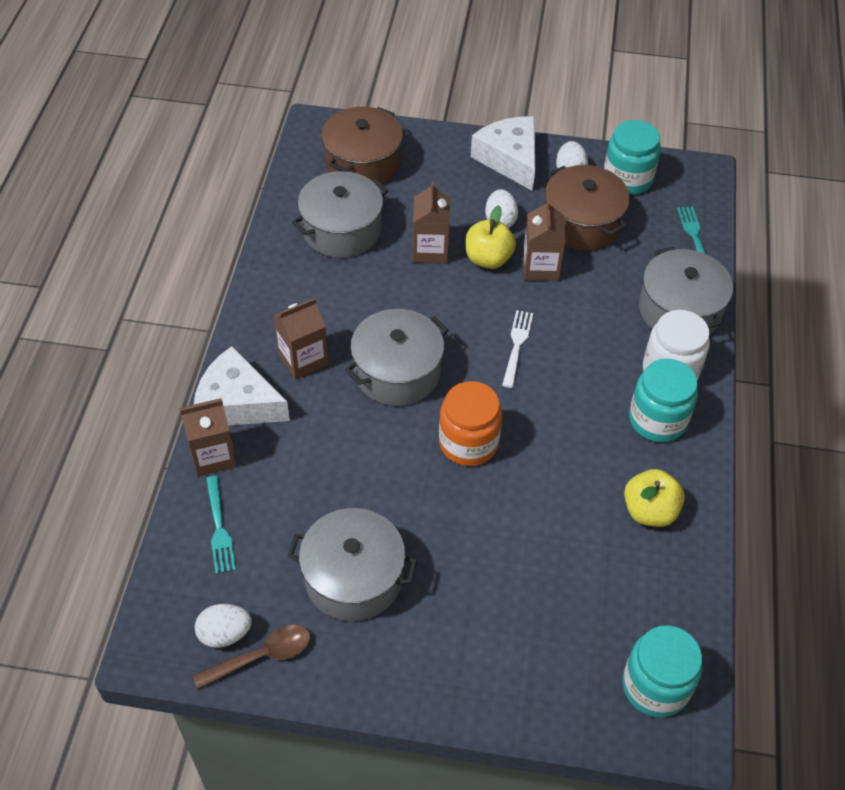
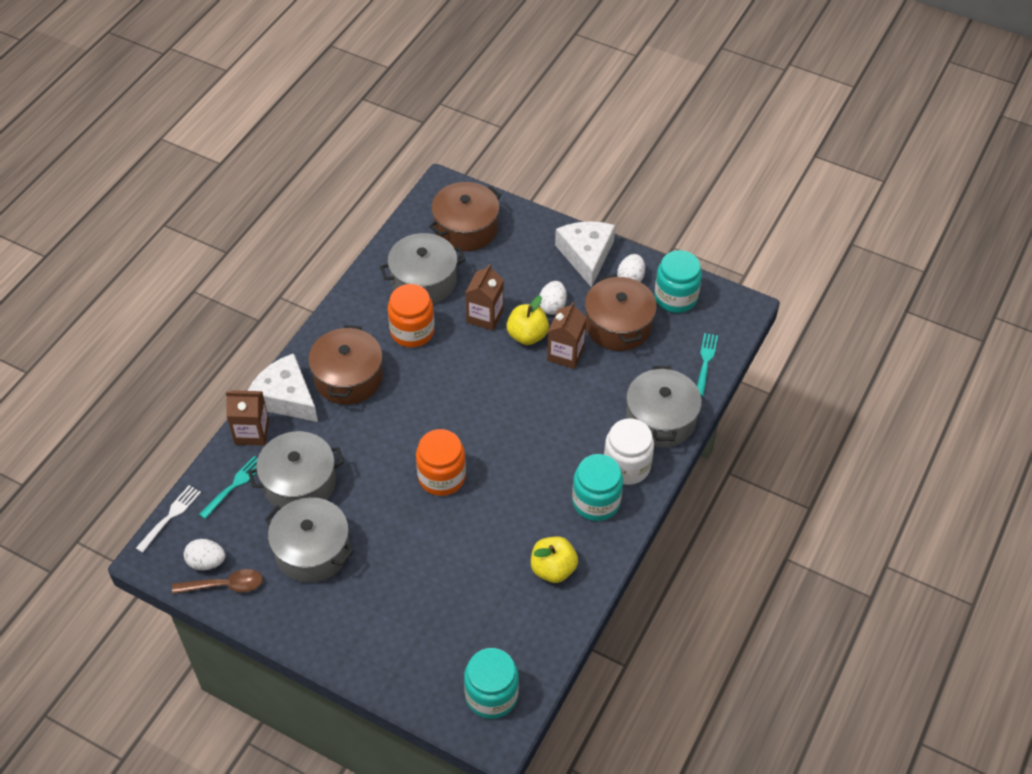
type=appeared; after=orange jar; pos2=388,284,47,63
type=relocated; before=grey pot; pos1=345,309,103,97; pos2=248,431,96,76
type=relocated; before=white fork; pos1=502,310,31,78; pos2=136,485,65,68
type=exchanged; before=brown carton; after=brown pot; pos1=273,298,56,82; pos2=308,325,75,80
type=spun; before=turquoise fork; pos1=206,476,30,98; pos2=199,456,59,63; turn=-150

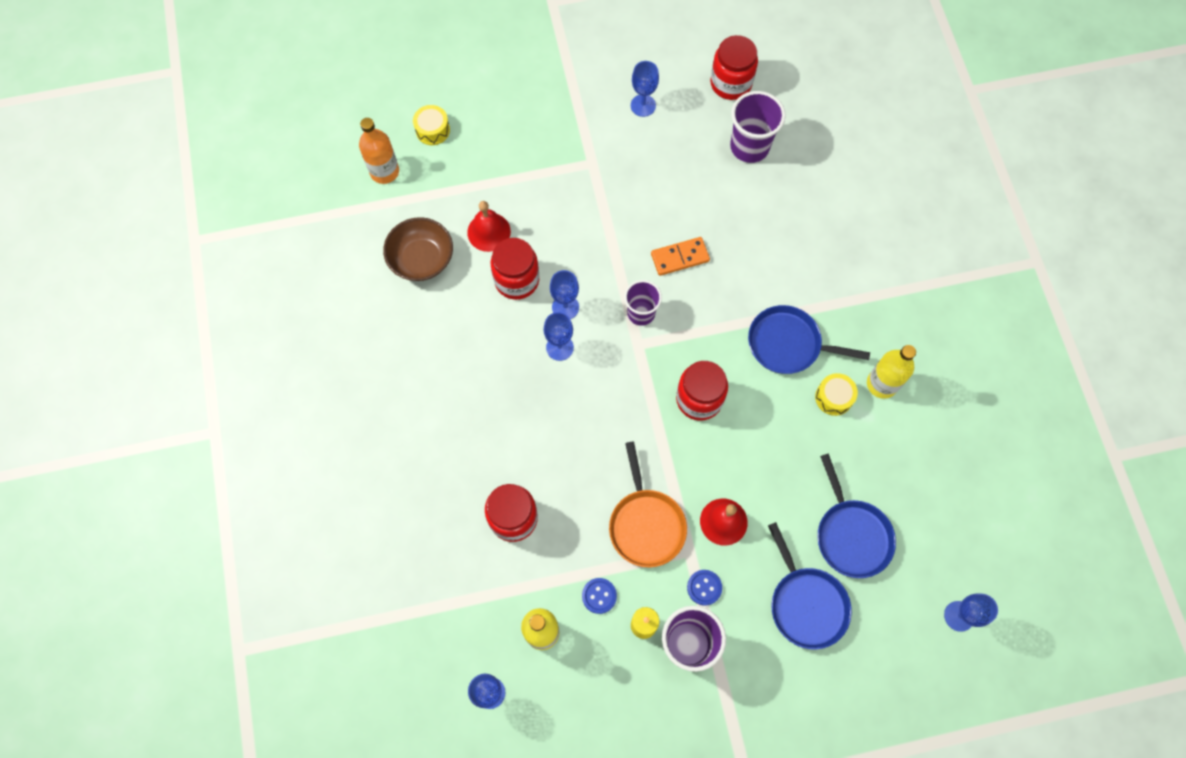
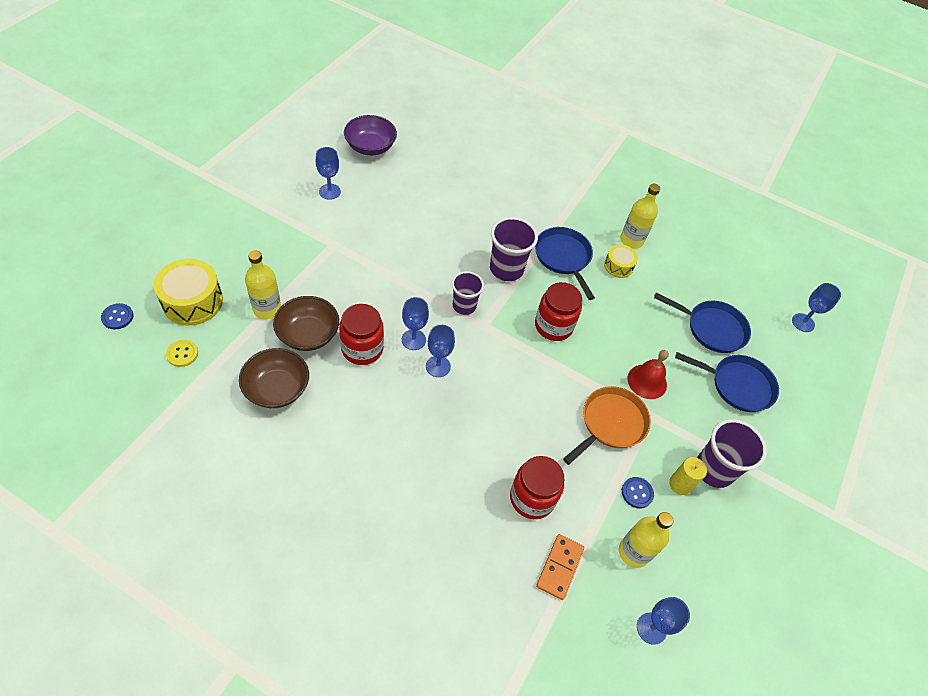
type=appeared; after=yellow bottle; pos2=245,250,36,69
type=relocated; before=orange domino; pos1=651,237,59,39; pos2=536,534,48,66
type=relocated; before=blue button; pos1=687,570,35,36; pos2=101,303,33,26
type=relocated; before=purple cup; pos1=730,91,56,72; pos2=490,217,48,64
type=exchanged; before=orange bottle; after=yellow button; pos1=359,118,40,66; pos2=166,340,32,27
type=exchanged; before=red bell; after=brown bowl; pos1=467,201,44,51; pos2=273,296,66,55
type=exchanged; before=red jar; after=purple bowl; pos1=710,35,48,65; pos2=344,115,53,40
type=spun; before=orange pan; pos1=609,442,78,126; pos2=563,386,88,79; turn=-75
type=spun; before=blue pan; pos1=748,305,122,69; pos2=535,227,60,73; turn=105
type=size; before=yellow drum; pos1=413,105,37,40; pos2=154,259,69,66; scale=1.77

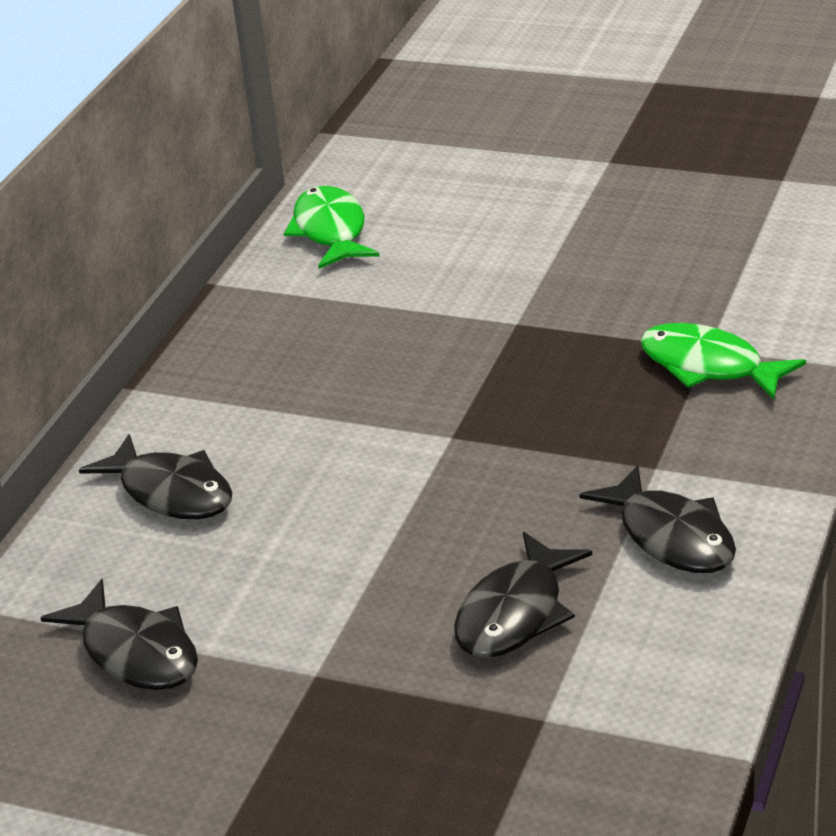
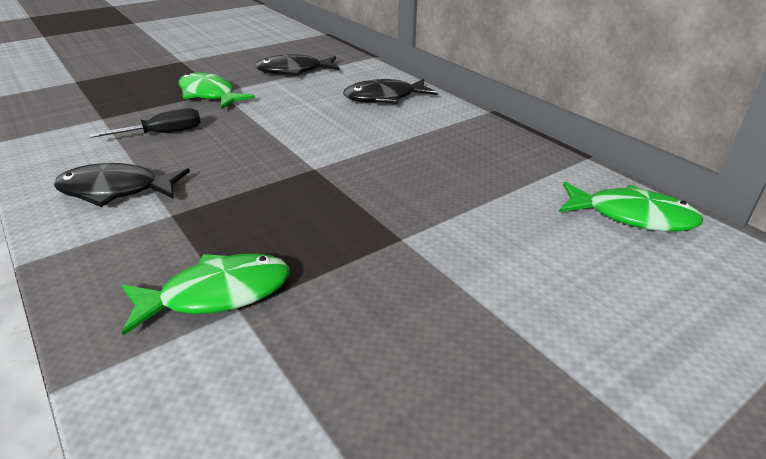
type=appeared; after=green fish; pos2=179,72,76,37
type=exchanged; before=black fish; after=black screwdriver; pos1=454,532,138,126; pos2=89,108,112,30

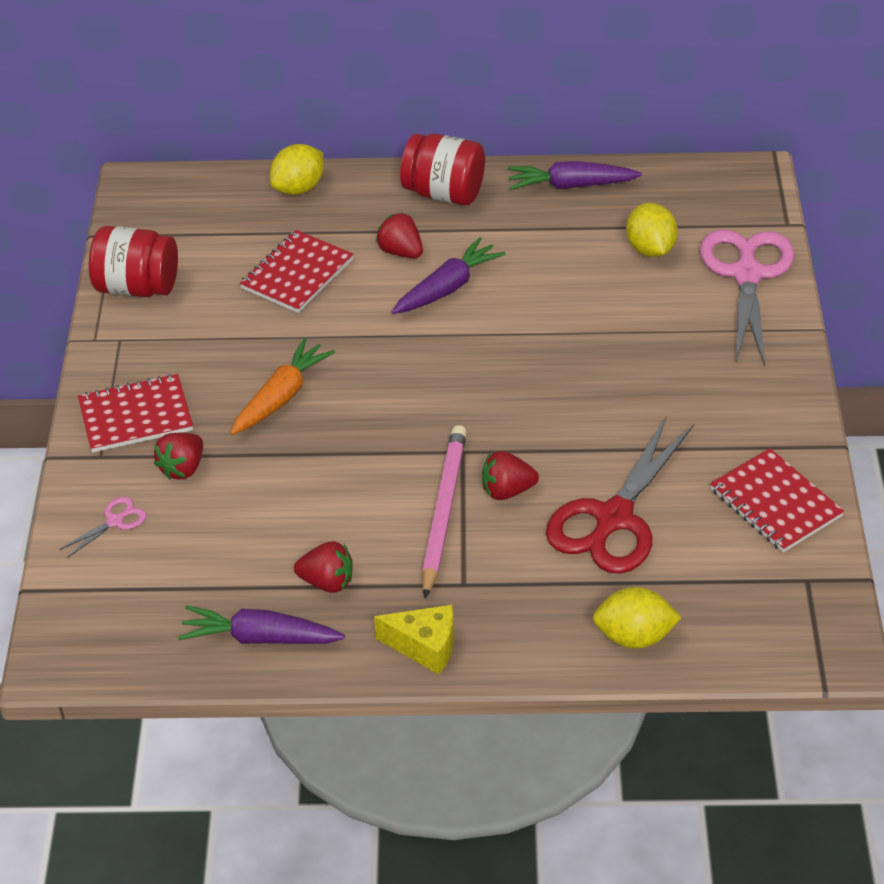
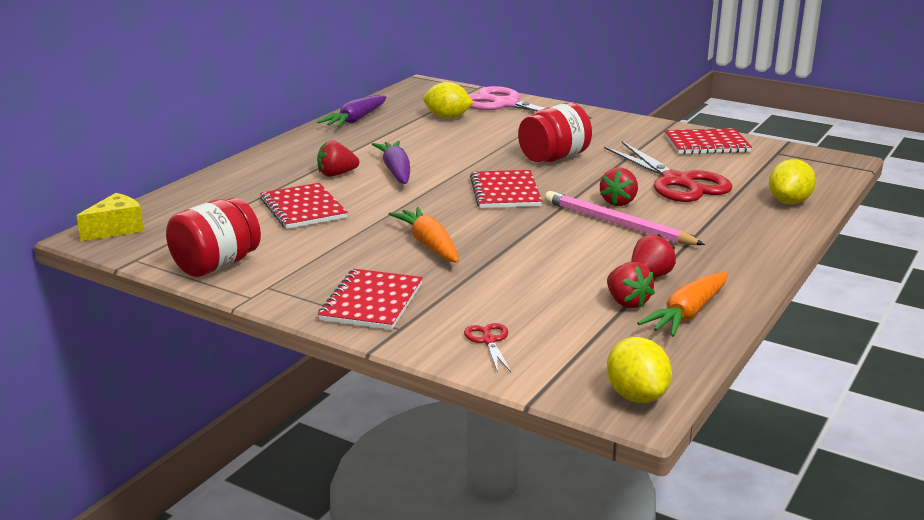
type=appeared; after=red notebook; pos2=470,170,72,38
type=relocated; before=red strawberry; pos1=154,432,49,48; pos2=607,262,48,46
type=relocated; before=yellow lemon; pos1=270,144,54,51; pos2=607,337,65,66
type=relocated; before=yellow cheese; pos1=374,605,80,69; pos2=77,193,67,48
type=relocated; before=red jar; pos1=400,134,85,71; pos2=518,103,74,59
type=colour; before=pink scissors; after=red scissors; pos1=59,497,88,61; pos2=464,323,47,49
type=colour; before=purple carrot; after=orange carrot; pos1=178,605,167,39; pos2=637,273,91,64

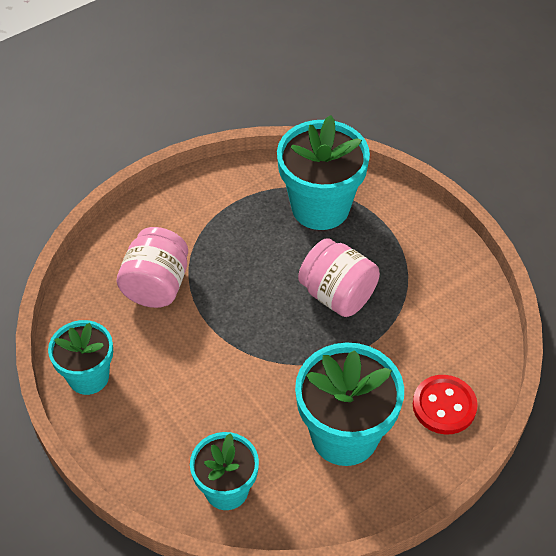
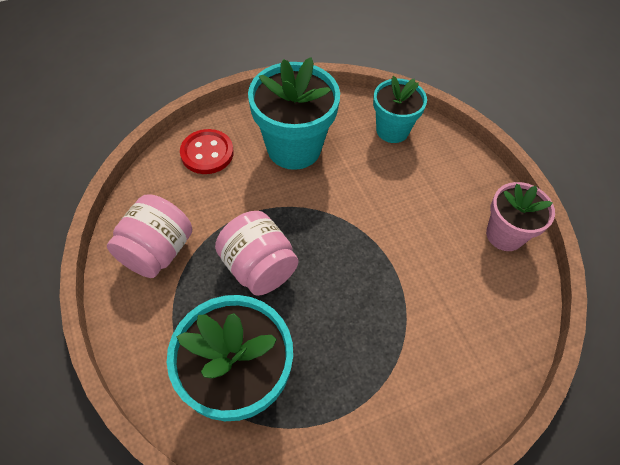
type=relocated; before=pink jar; pos1=117,227,71,81; pos2=107,194,85,84
type=colour; before=turquoise flower pot; after=pink flower pot; pos1=48,320,65,75; pos2=486,182,69,69

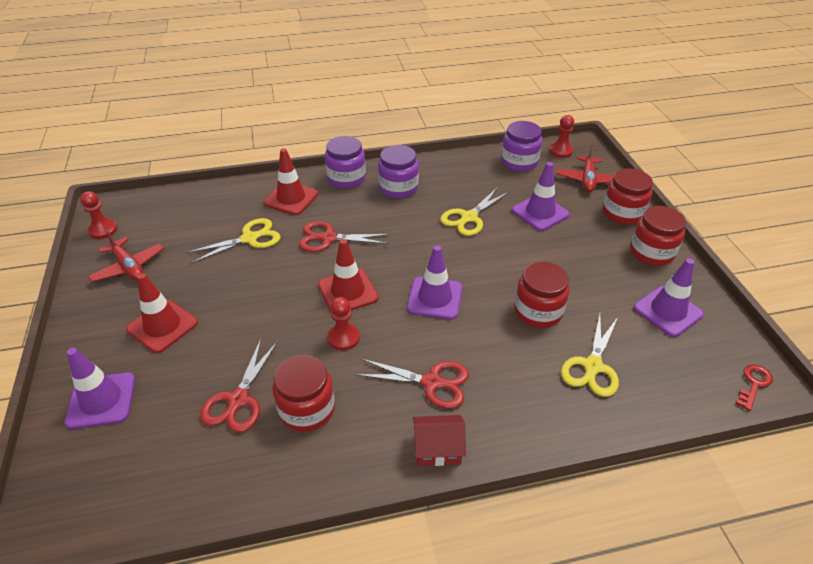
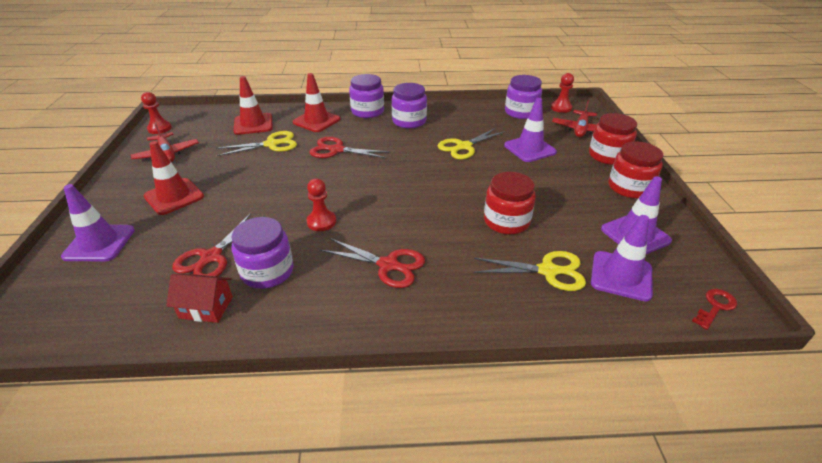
type=relocated; before=red traffic cone; pos1=318,239,61,73; pos2=234,76,39,59
type=relocated; before=purple traffic cone; pos1=407,245,55,75; pos2=591,215,62,86
type=relocated; before=red house; pos1=413,415,53,51; pos2=166,274,67,49
type=colour; before=red jar; after=purple jar; pos1=273,355,62,77; pos2=231,217,63,72
type=spun; before=yellow scissors; pos1=561,314,58,83; pos2=474,251,112,40; turn=-120

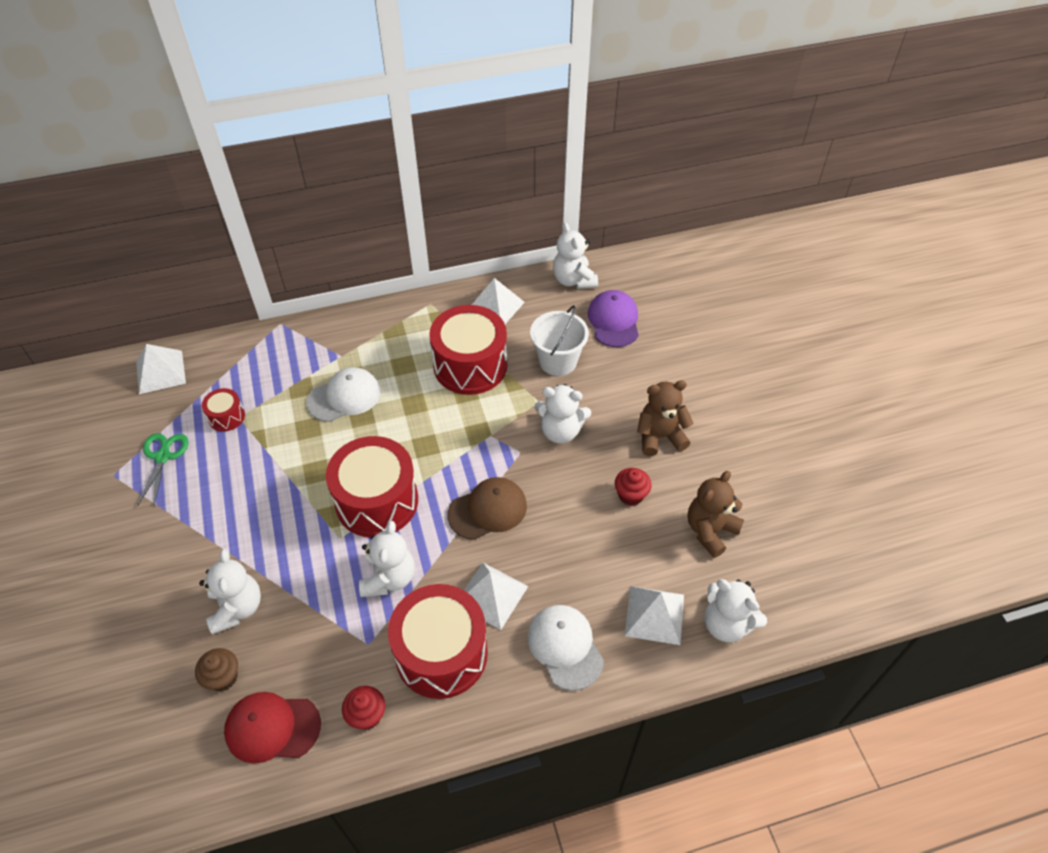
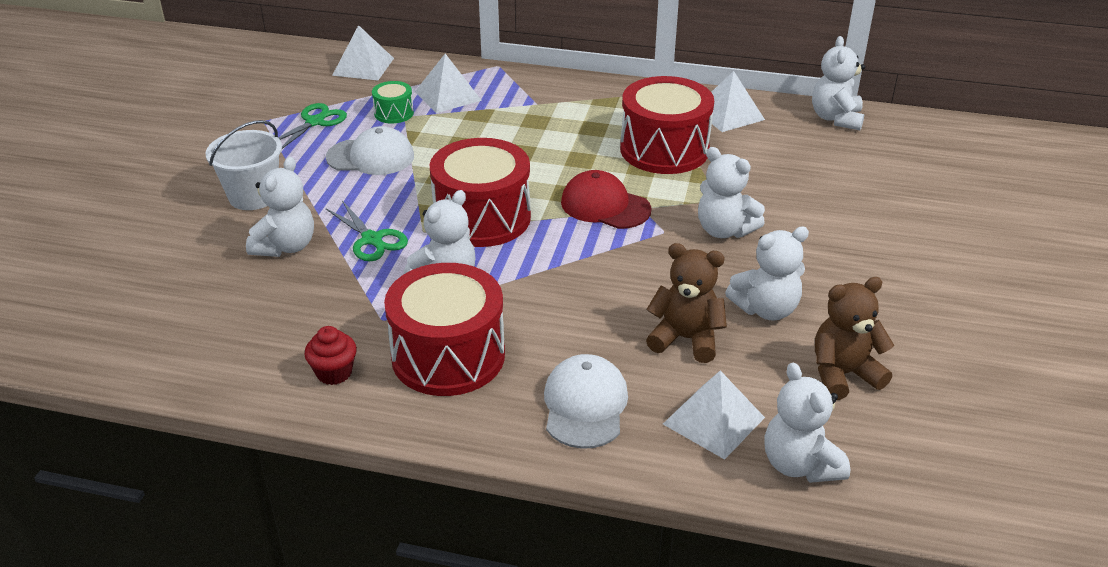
type=missing; before=brown cupcake; pos1=195,648,43,43
type=missing; before=brown cap; pos1=447,477,80,63
type=missing; before=purple cap; pos1=588,290,51,57
type=appeared; after=green scissors; pos2=326,201,82,60
type=relocated; before=red cap; pos1=224,692,97,72; pos2=561,170,91,59
type=relocated; before=white cap; pos1=306,367,74,55; pos2=326,126,88,49
type=relocated; before=white pyramid; pos1=464,563,64,67; pos2=415,54,67,59
type=relocated; before=white bucket; pos1=530,305,59,71; pos2=206,120,76,90
type=relocated; before=brown teddy bear; pos1=637,380,57,76; pos2=646,243,81,120
type=exchanged; before=red cupcake; after=white teddy bear; pos1=615,468,37,38; pos2=725,226,84,95
type=colour; before=red drum; after=green drum; pos1=202,388,43,44; pos2=372,81,42,43

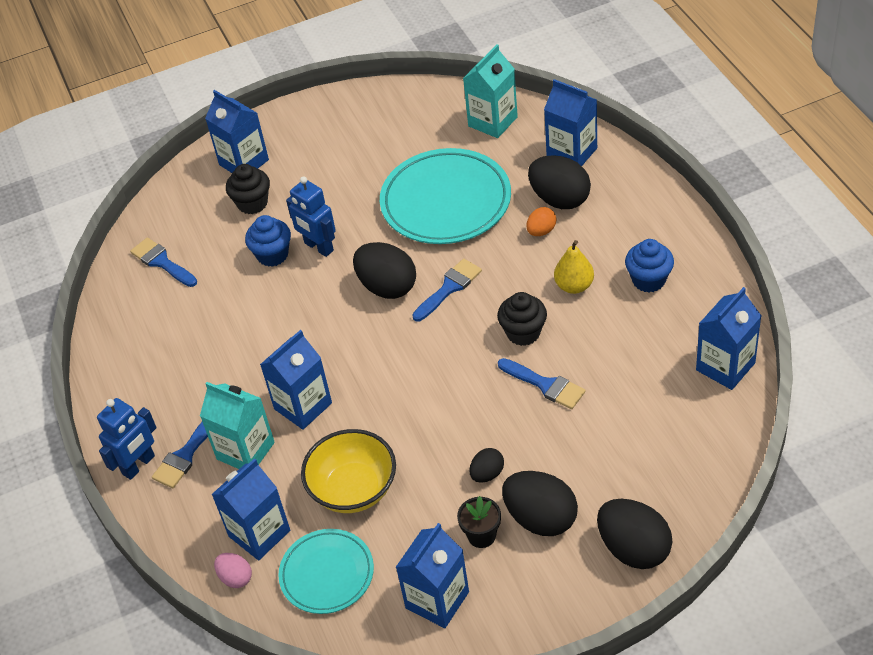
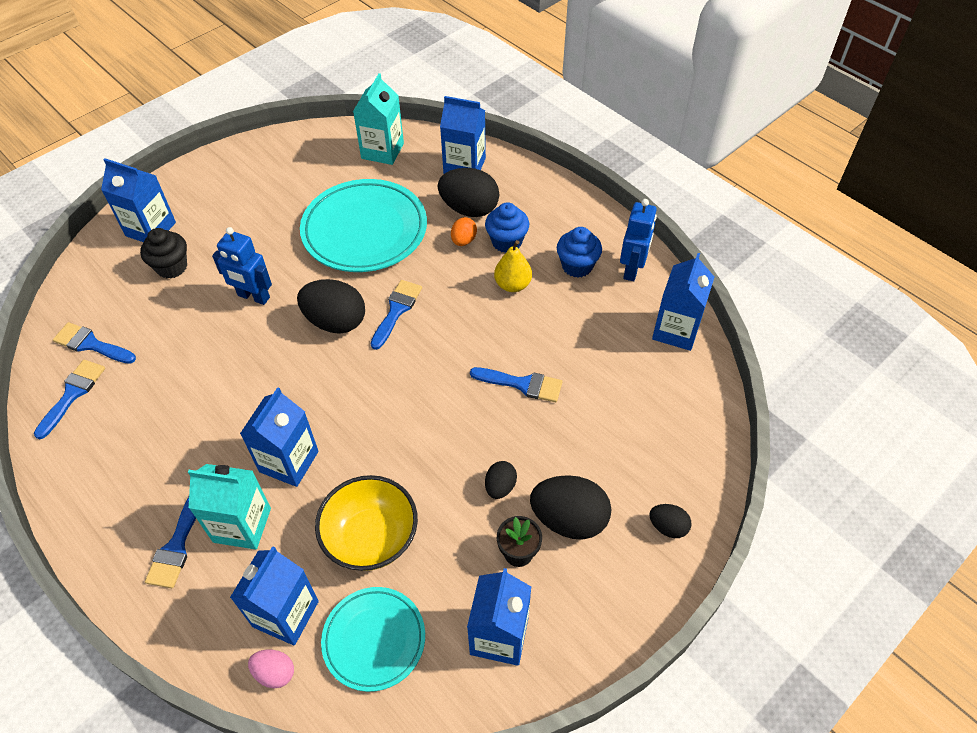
type=missing; before=black cupcake; pos1=497,292,50,54
type=appeared; after=blue brush; pos2=34,360,71,79
type=relocated; before=blue robot; pos1=97,398,60,82; pos2=620,199,37,82
type=relocated; before=blue cupcake; pos1=245,215,46,52; pos2=485,202,44,51
type=size; before=black egg; pos1=597,499,75,70; pos2=649,504,42,34; scale=0.52

